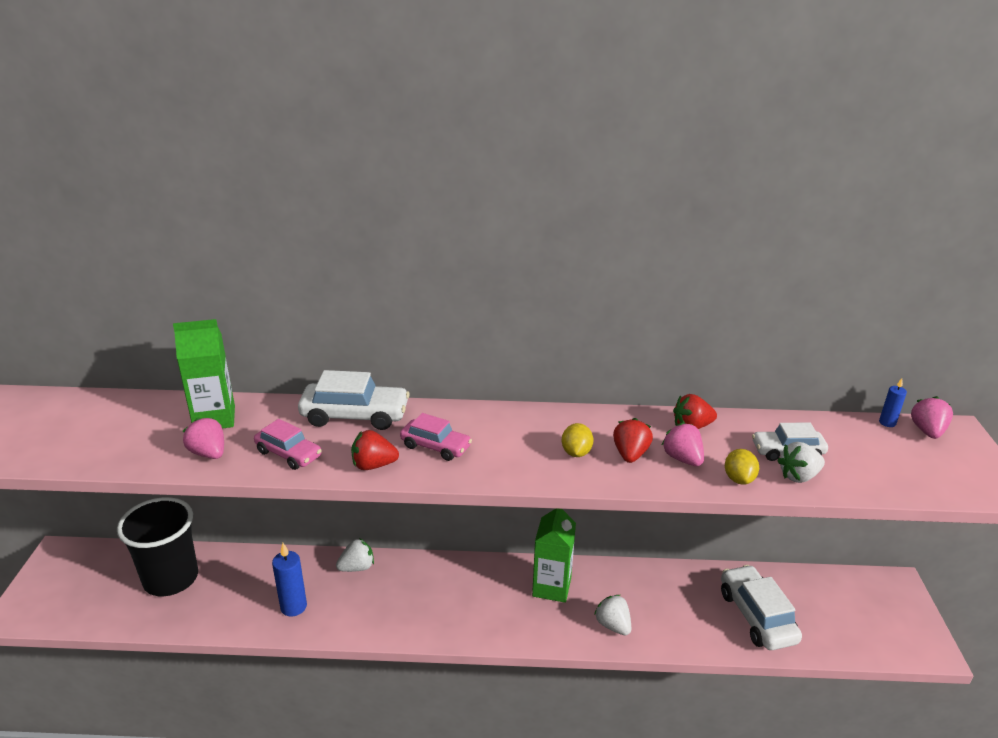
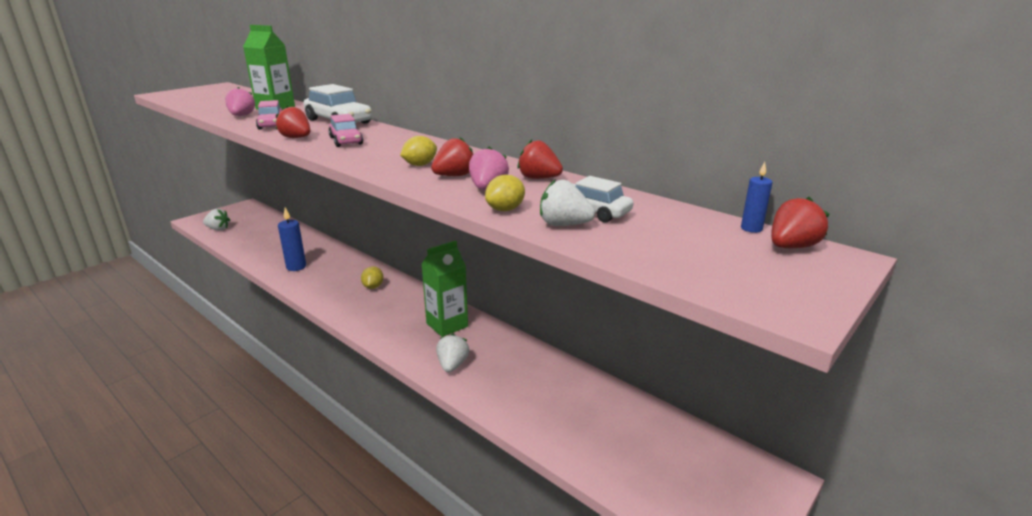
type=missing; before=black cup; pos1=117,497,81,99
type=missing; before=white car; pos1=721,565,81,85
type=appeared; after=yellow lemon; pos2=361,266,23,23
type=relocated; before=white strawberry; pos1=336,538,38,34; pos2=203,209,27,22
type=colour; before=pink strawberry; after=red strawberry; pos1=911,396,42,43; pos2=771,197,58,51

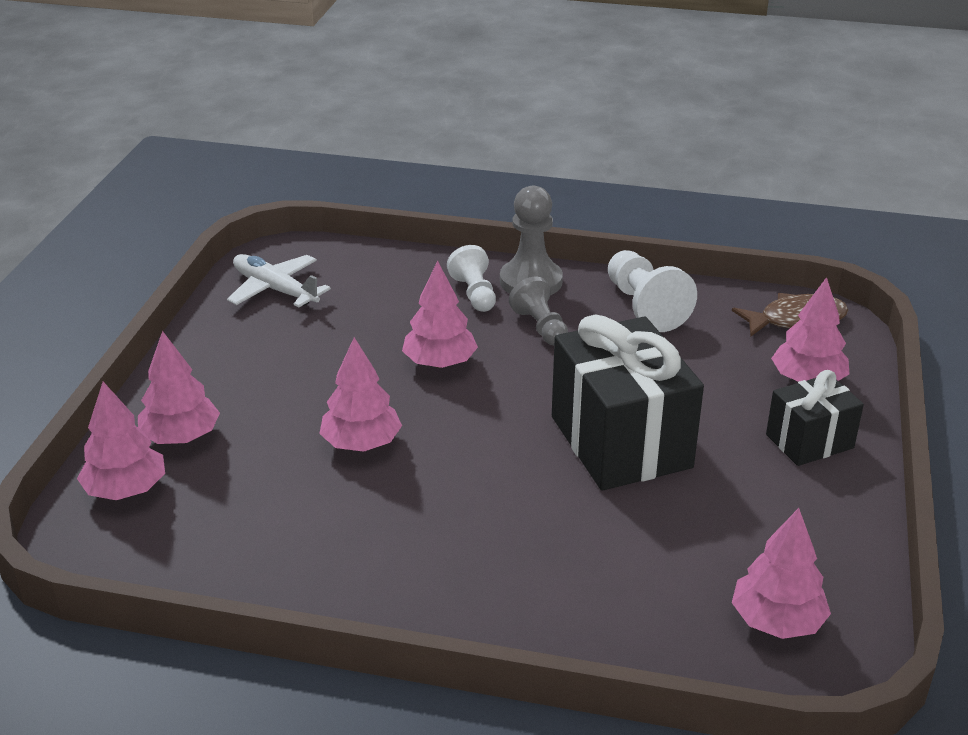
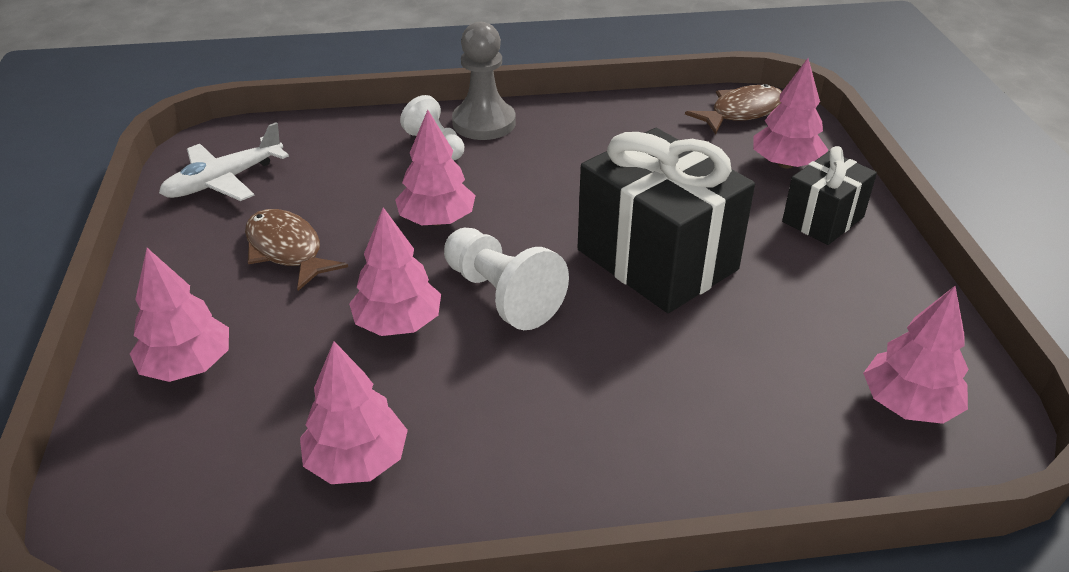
type=missing; before=grey pawn; pos1=509,277,59,68
type=appeared; after=brown fish; pos2=245,209,103,82
type=relocated; before=pink tree; pos1=77,382,88,118; pos2=300,341,108,143
type=relocated; before=white pawn; pos1=608,250,89,82; pos2=444,228,125,102
type=spun; before=white plane; pos1=227,254,104,54; pos2=159,122,130,79; turn=-60

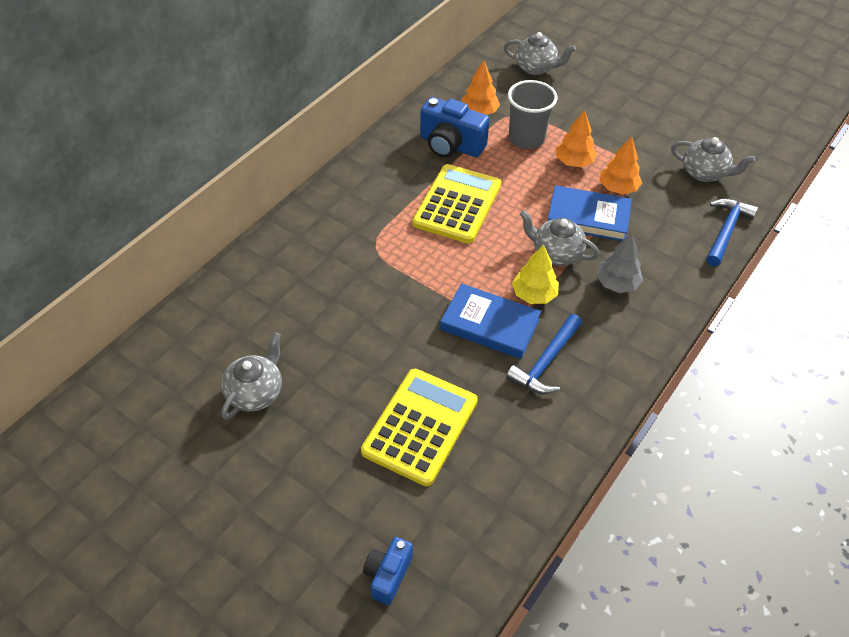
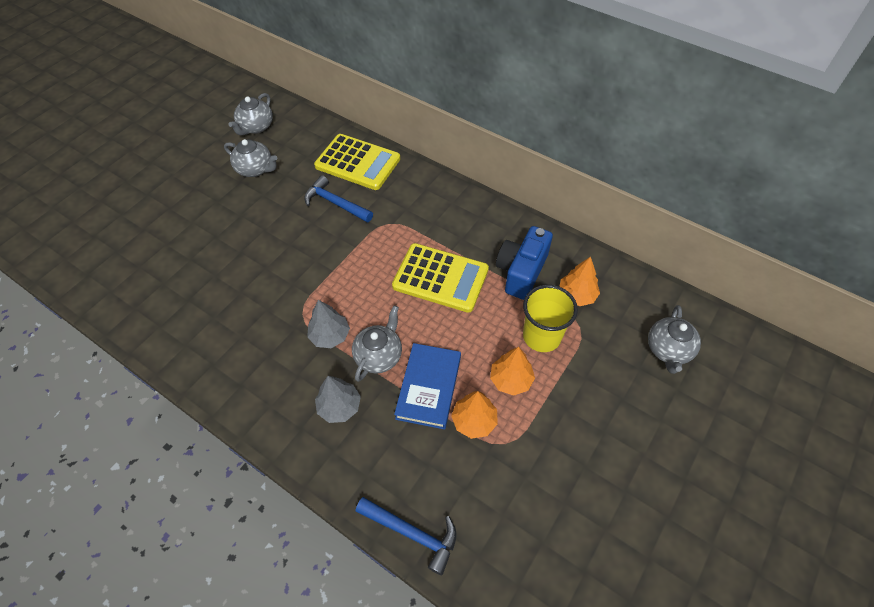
type=missing; before=blue camera; pos1=363,537,50,68
type=missing; before=blue book; pos1=440,283,101,76
type=relocated; before=yellow calculator; pos1=361,369,117,117; pos2=314,134,86,56
type=relocated; before=blue hammer; pos1=506,314,76,80; pos2=304,175,69,47
type=relocated; before=grey teapot; pos1=671,137,84,45; pos2=228,93,45,43
type=colour; before=grey cup; after=yellow cup; pos1=508,80,49,69; pos2=523,285,55,67
type=colour; before=yellow tree; after=grey tree; pos1=512,244,47,60; pos2=307,300,43,48

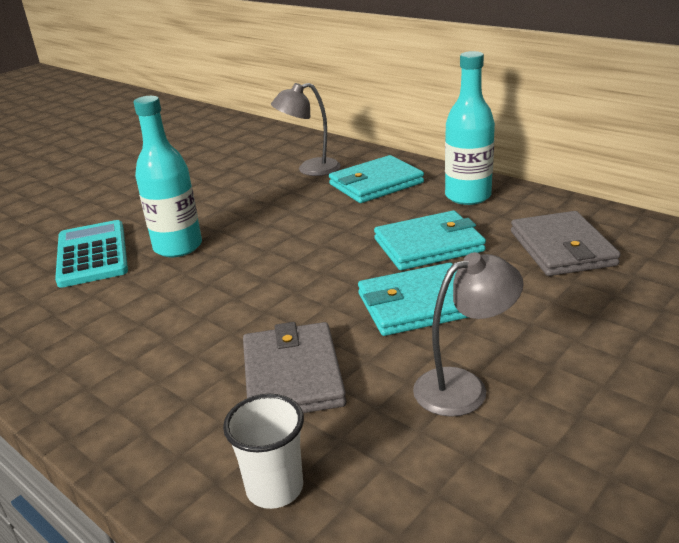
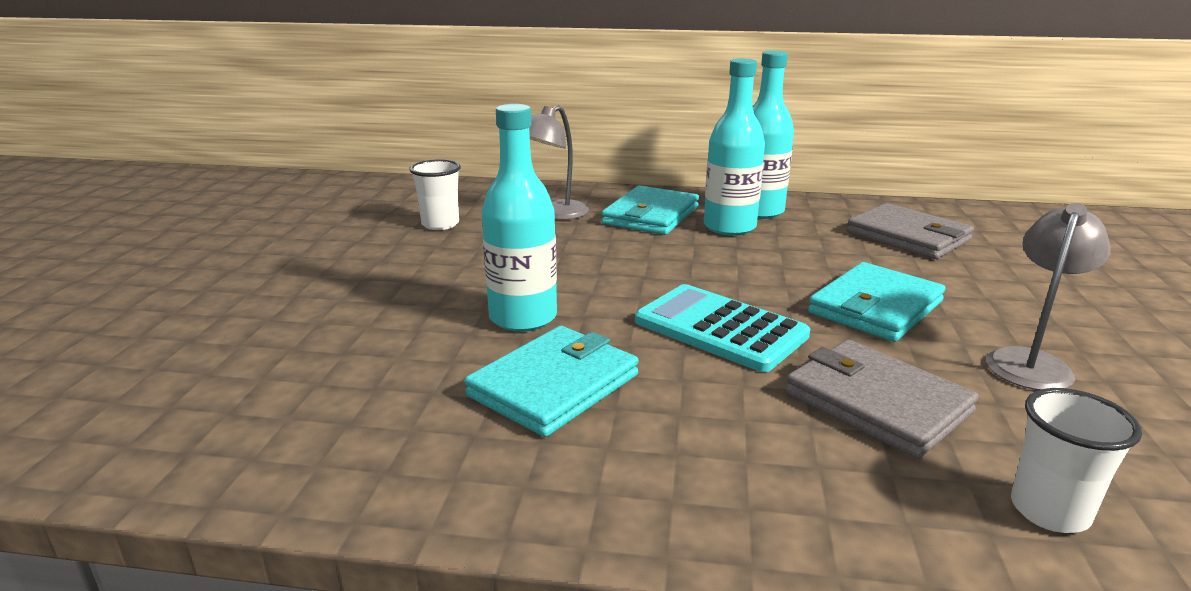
type=appeared; after=white cup; pos2=409,159,52,71
type=appeared; after=turquoise bottle; pos2=704,58,61,178
type=relocated; before=turquoise calculator; pos1=55,220,73,68; pos2=635,284,175,88
type=relocated; before=turquoise wallet; pos1=374,210,112,60; pos2=464,326,175,111

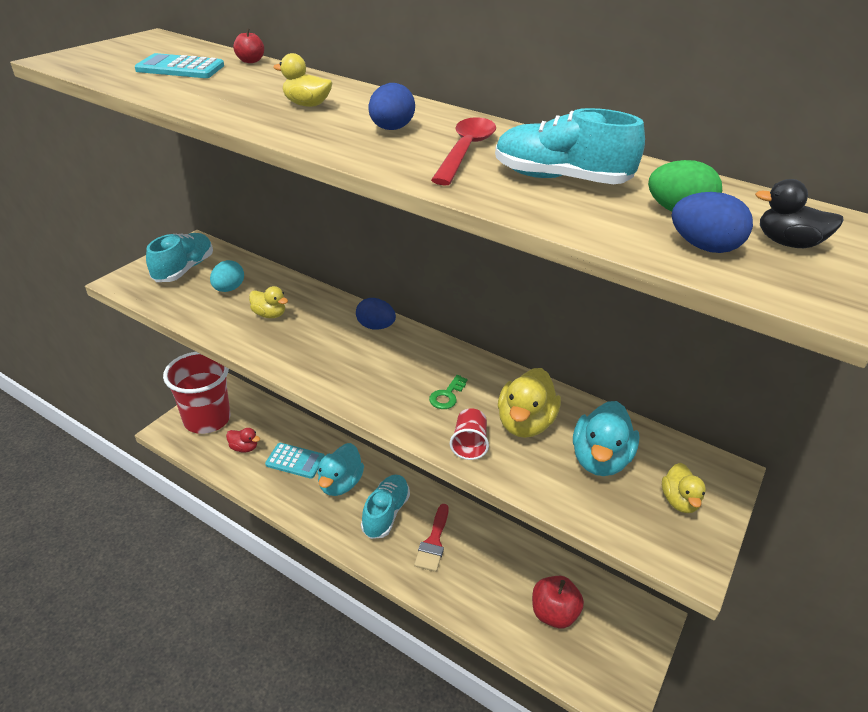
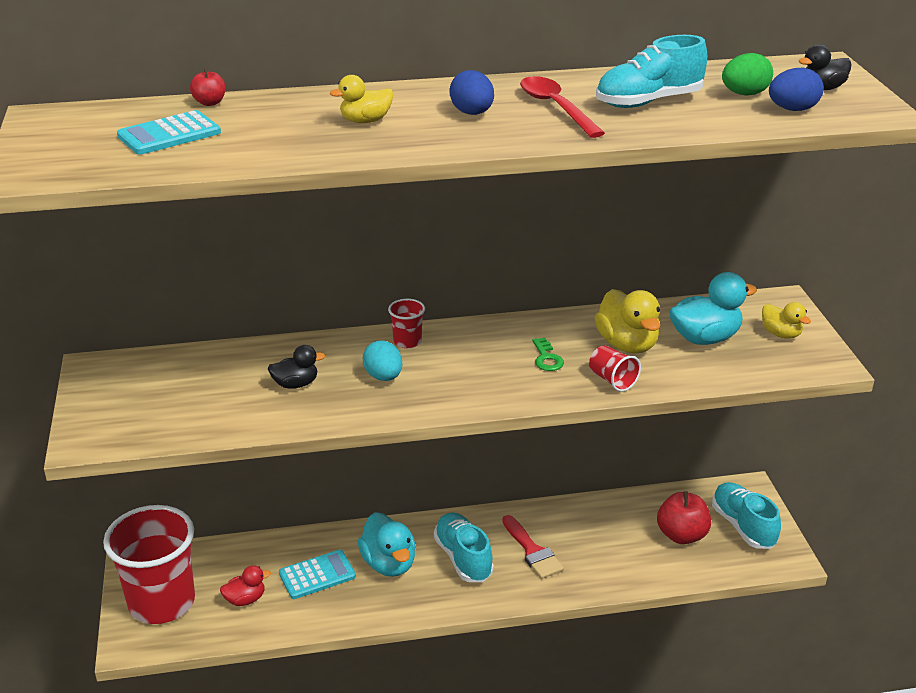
type=relocated; before=turquoise shoe; pos1=146,233,67,49; pos2=712,482,69,67
type=relocated; before=turquoise egg; pos1=210,260,34,32; pos2=363,340,39,41
type=exchanged; before=blue egg; after=red cup; pos1=356,298,40,32; pos2=388,299,37,49
type=colour; before=yellow duck; after=black duck; pos1=249,286,39,32; pos2=267,345,58,44
type=spun; before=turquoise duck; pos1=573,401,67,75; pos2=669,272,88,73; turn=-90

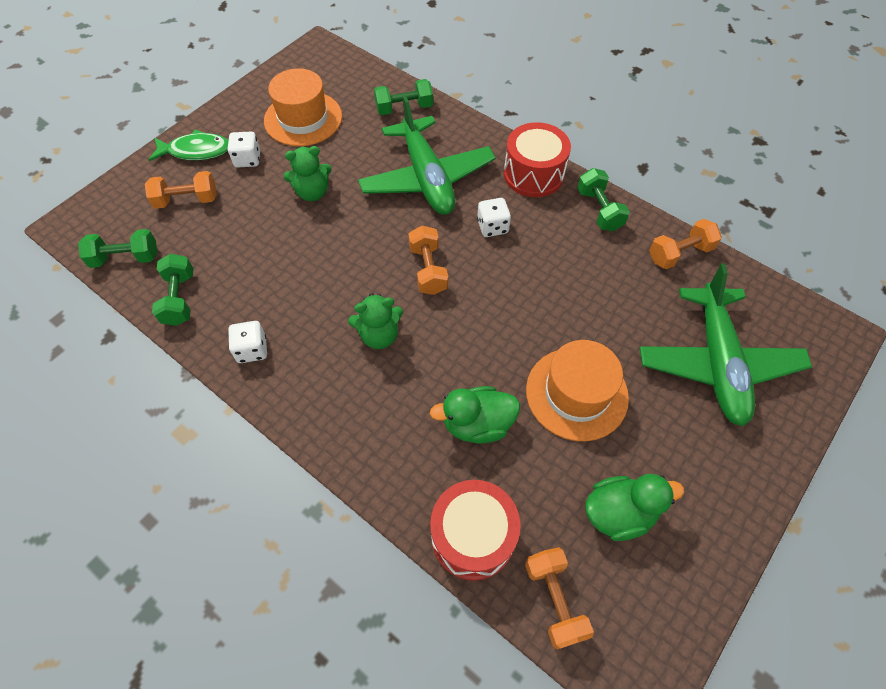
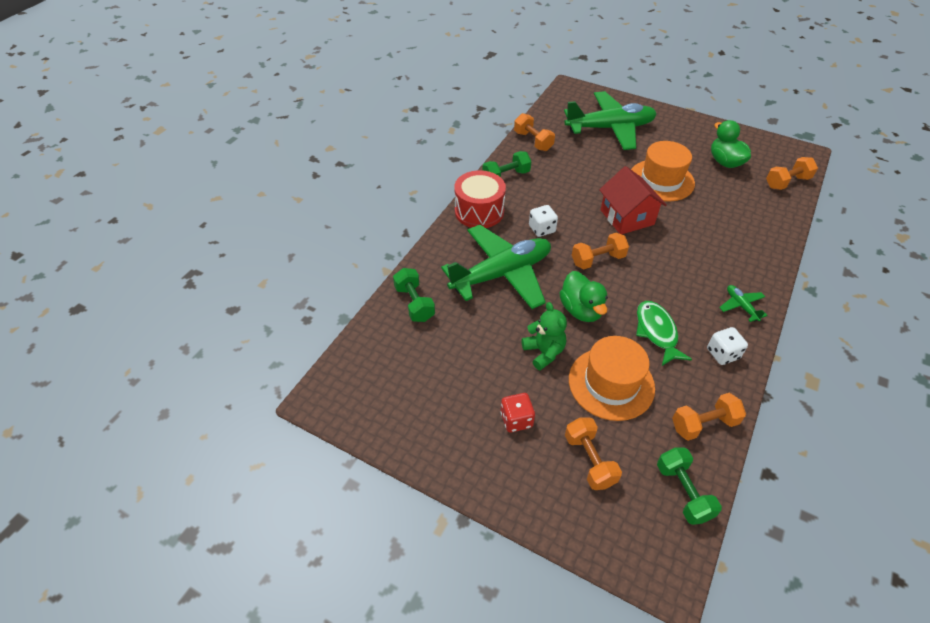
type=missing; before=green teddy bear; pos1=348,293,55,56
type=missing; before=red drum; pos1=430,480,91,101
type=appeared; after=red house; pos2=599,166,68,68
type=appeared; after=green plane; pos2=719,285,48,37
type=relocated; before=green fish; pos1=149,129,80,32; pos2=636,301,56,65
type=relocated; before=orange hat; pos1=264,68,78,78; pos2=569,336,86,85
type=relocated; before=green duck; pos1=430,386,90,58; pos2=559,271,49,51
type=colour; before=green dumbbell; after=orange dumbbell; pos1=152,254,41,72; pos2=672,393,74,48
type=colour; before=white dice; after=red dice; pos1=228,132,32,35; pos2=500,393,35,40

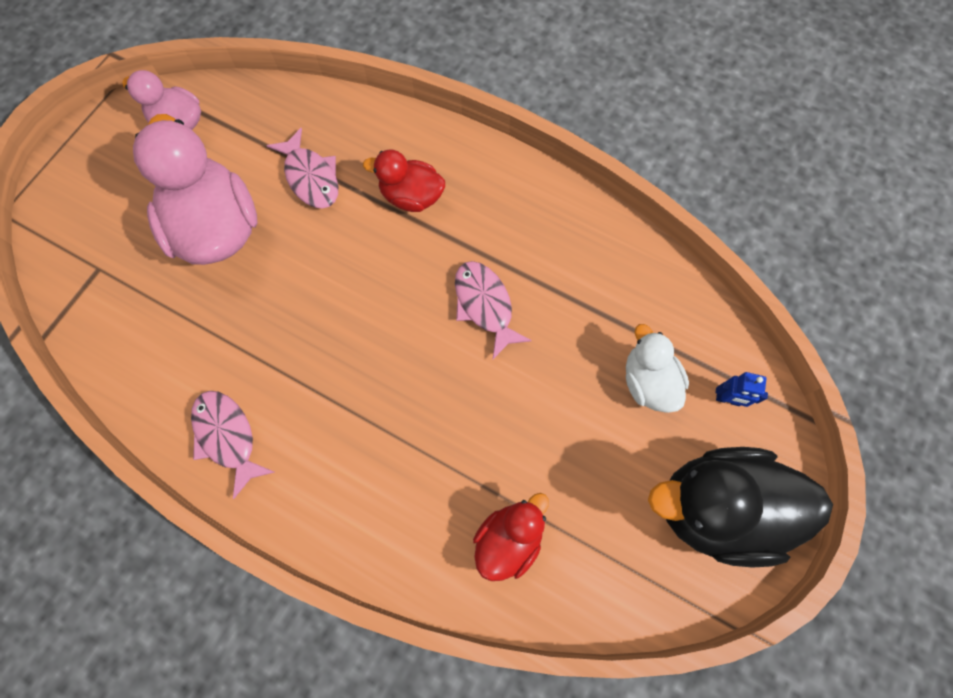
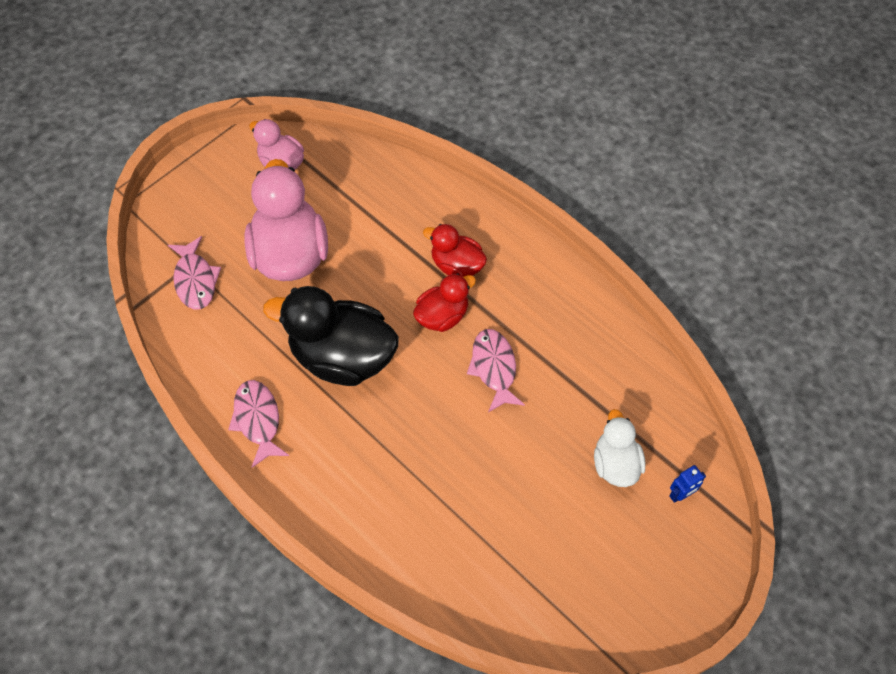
type=relocated; before=pink fish; pos1=266,128,72,81; pos2=168,236,53,74
type=relocated; before=red duck; pos1=473,493,76,88; pos2=413,273,63,59
type=relocated; before=black duck; pos1=648,447,185,121; pos2=263,286,136,100
type=spun; before=blue robot; pos1=715,372,53,35; pos2=669,465,37,38; turn=-60

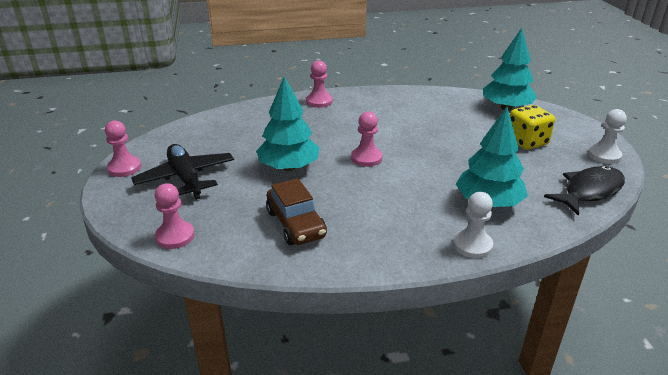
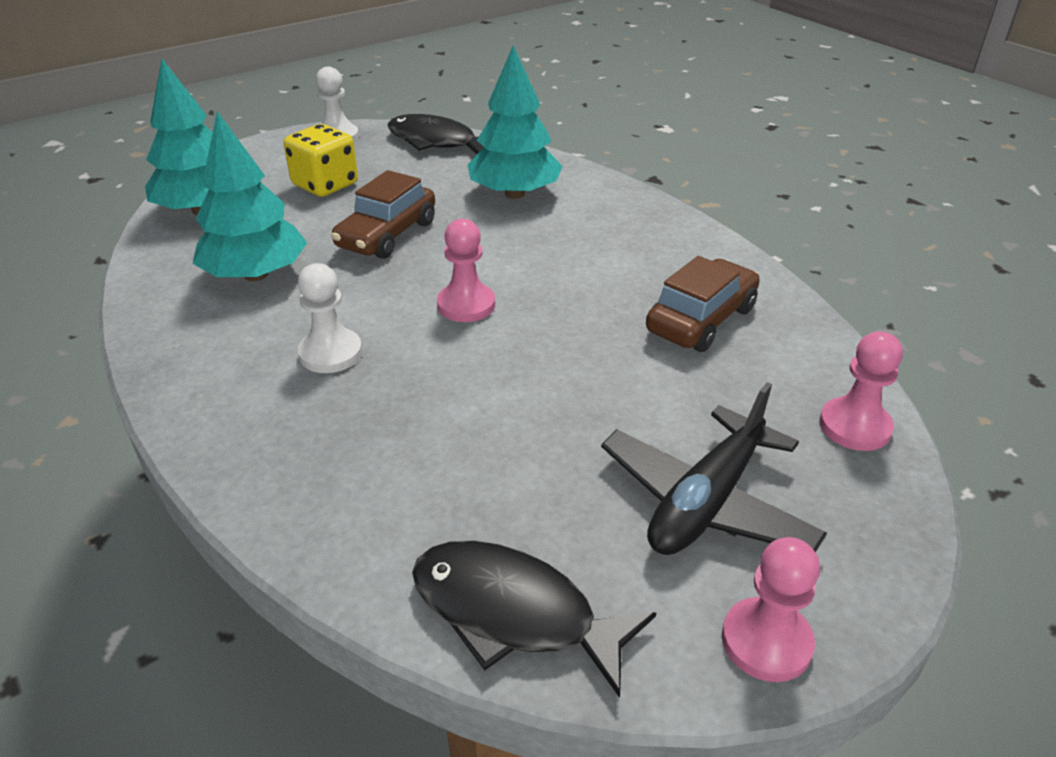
type=missing; before=pink pawn; pos1=306,60,26,48
type=appeared; after=brown car; pos2=331,170,104,89
type=appeared; after=black fish; pos2=412,541,244,157
type=relocated; before=turquoise tree; pos1=256,76,64,95; pos2=193,111,114,170
type=relocated; before=white pawn; pos1=453,192,40,66; pos2=298,263,64,110

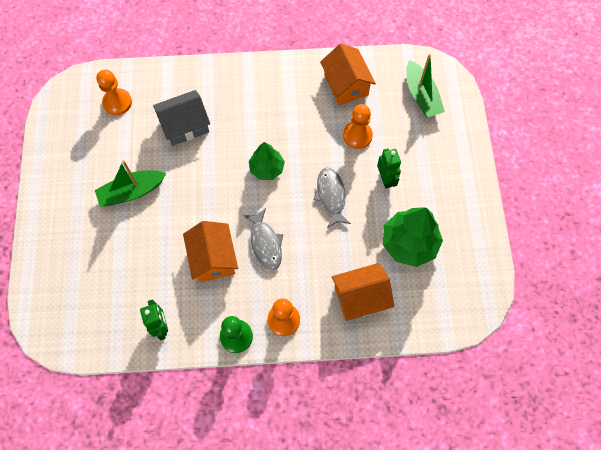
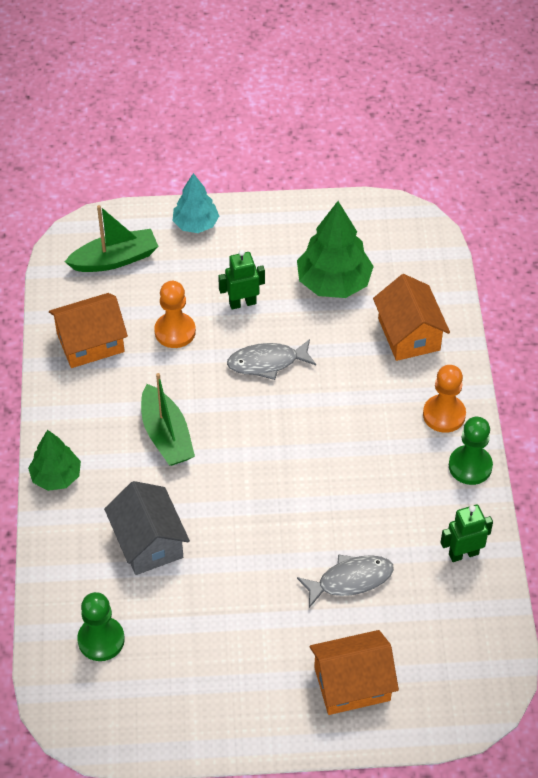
type=appeared; after=turquoise tree; pos2=173,173,46,60
type=relocated; before=green boat; pos1=95,160,71,47; pos2=141,373,54,93
type=relocated; before=orange house; pos1=183,221,55,62; pos2=310,630,89,85
type=relocated; before=grey fish; pos1=243,208,40,62; pos2=297,554,97,54
type=relocated; before=green tree; pos1=249,142,36,38; pos2=28,430,53,61
type=colour; before=orange pawn; after=green pawn; pos1=97,70,35,45; pos2=77,592,48,69

